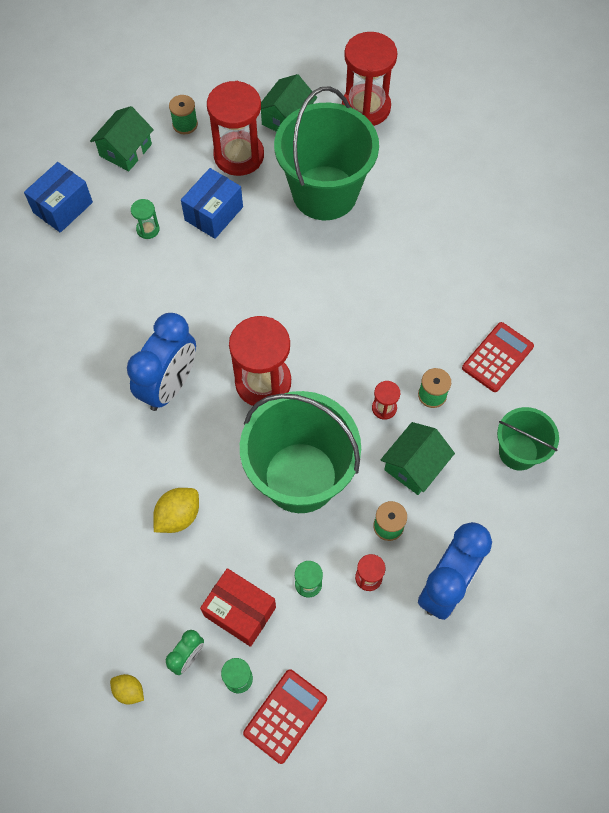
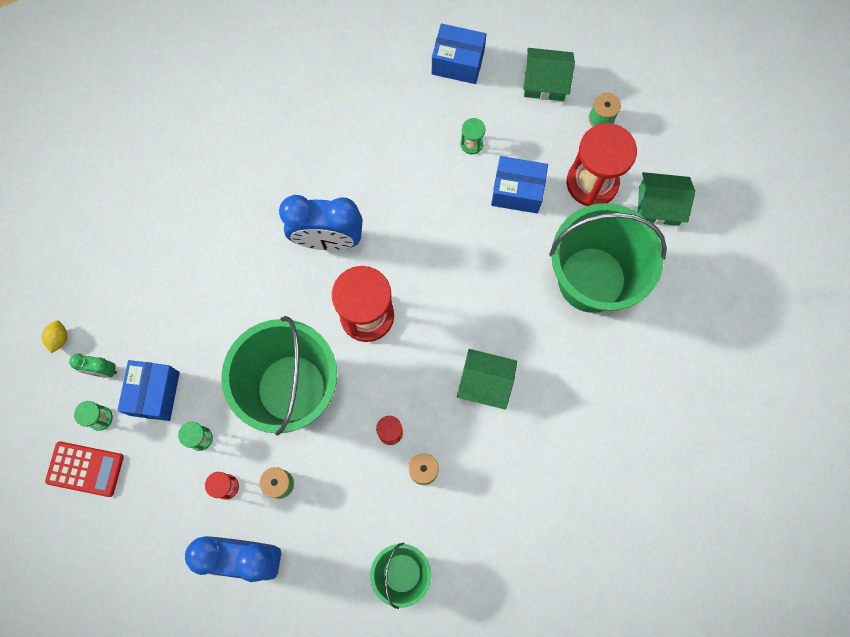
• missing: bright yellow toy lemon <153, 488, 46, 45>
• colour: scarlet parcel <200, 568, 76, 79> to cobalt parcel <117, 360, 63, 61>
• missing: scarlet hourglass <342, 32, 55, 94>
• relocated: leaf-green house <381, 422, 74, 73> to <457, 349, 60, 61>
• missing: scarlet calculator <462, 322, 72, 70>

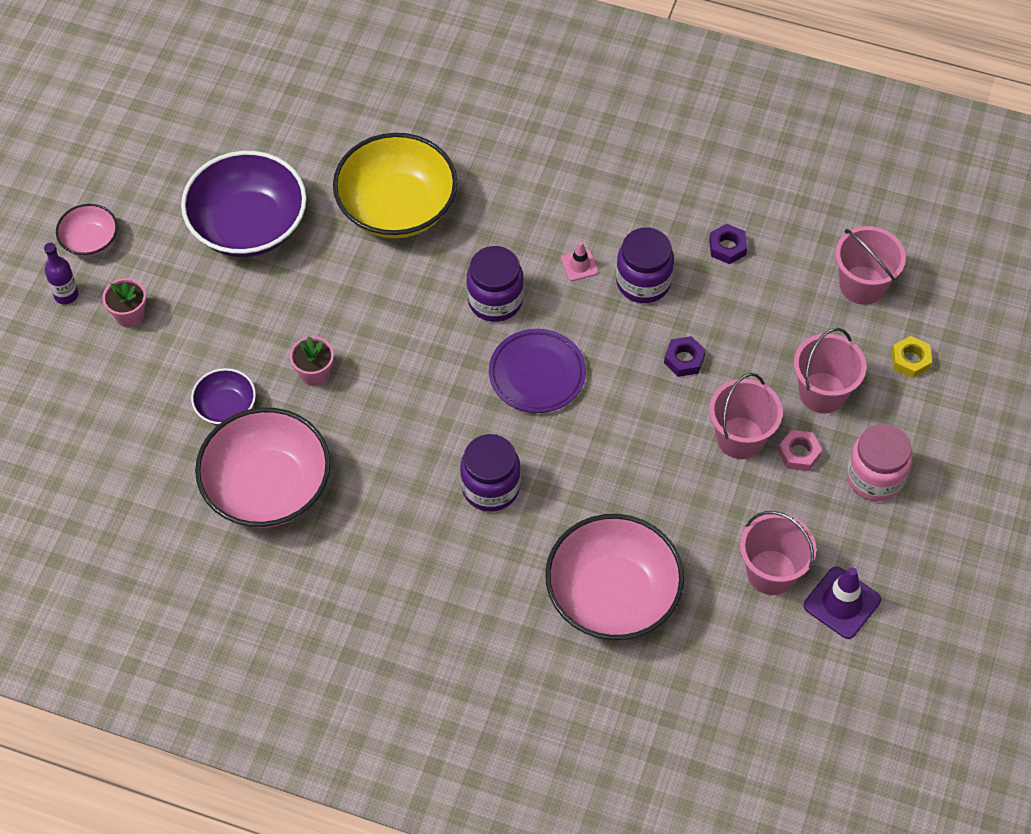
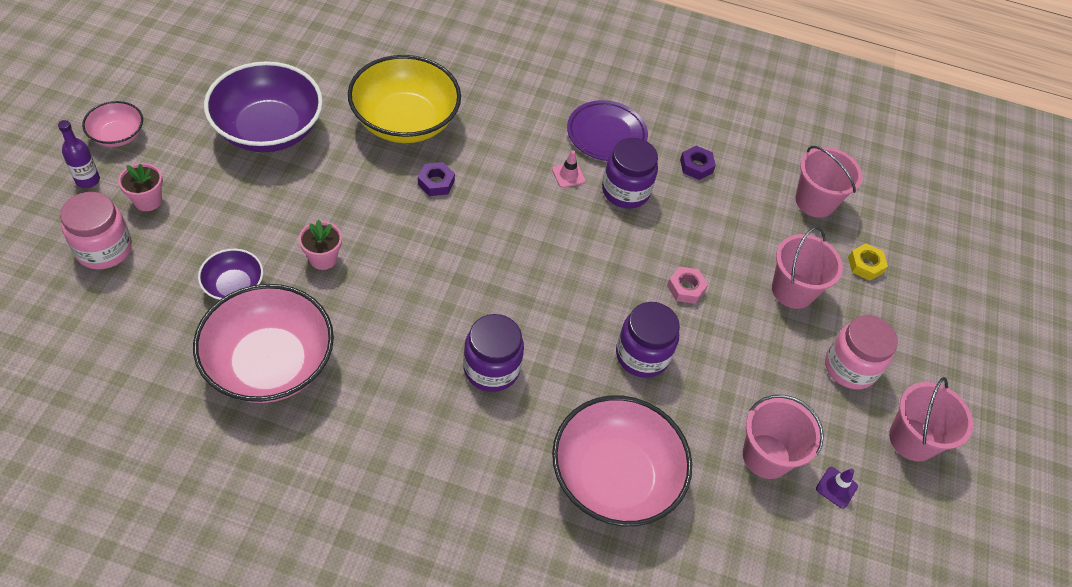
• relocated: violet jam jar <466, 246, 58, 76> to <616, 302, 64, 76>
• relocated: violet dinner plate <489, 329, 97, 84> to <567, 100, 81, 61>
• relocated: violet hex nut <664, 336, 42, 41> to <418, 162, 37, 34>
• relocated: rose-pink sand bucket <709, 373, 74, 86> to <889, 377, 84, 85>
• relocated: rose-pink hex nut <778, 430, 44, 41> to <667, 267, 41, 37>
• size: violet safety cone <804, 566, 77, 73> = <816, 467, 42, 41> x0.57
• appeared: rose-pink jam jar <60, 192, 72, 77>

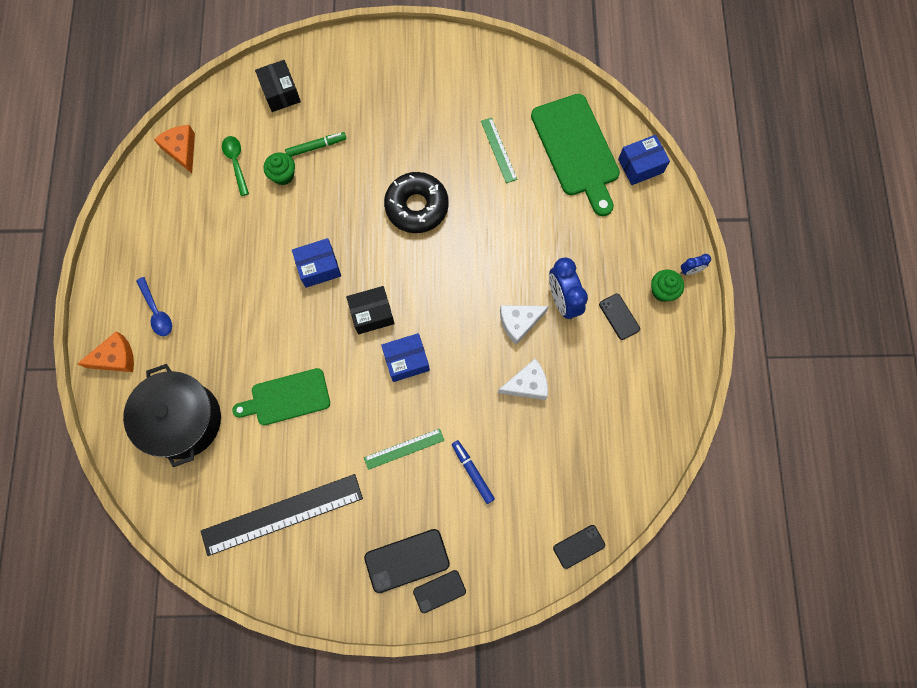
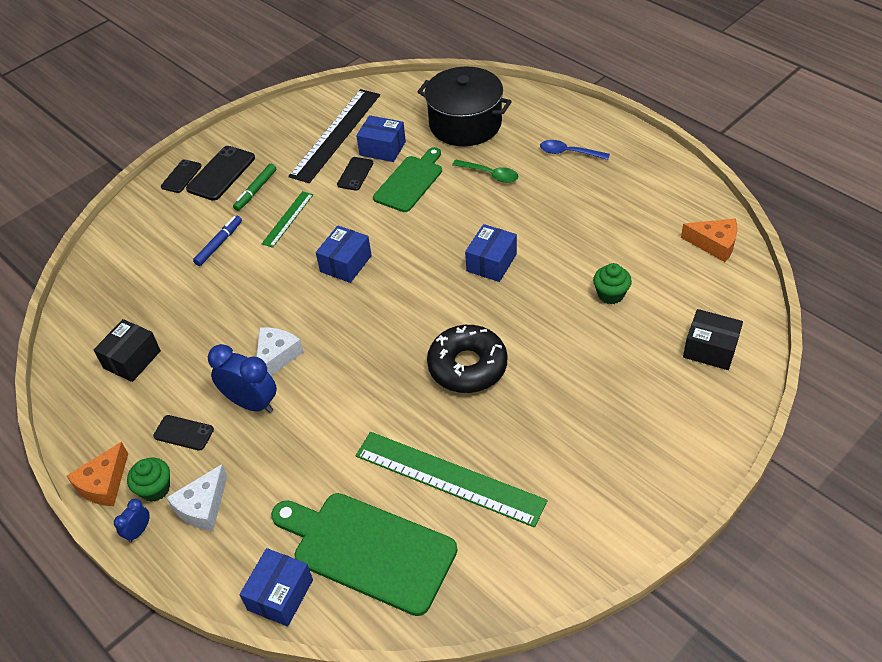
• relocated: orange cheese <77, 331, 57, 41> to <67, 442, 61, 64>
• relocated: leaf-green teaspoon <222, 136, 27, 60> to <452, 160, 66, 23>
• relocated: leaf-green marker pen <285, 132, 62, 25> to <233, 164, 43, 47>
• relocated: black parcel <346, 286, 49, 48> to <94, 319, 67, 63>
• spun: cobalt marker pen <452, 440, 43, 64> = <193, 216, 49, 50> 75 degrees counterclockwise
• size: leaf-green measuring stick <481, 118, 36, 65> = <355, 432, 192, 95> x1.95
• relocated: white cheese <498, 359, 50, 41> to <166, 464, 61, 67>
• relocated: black mobile phone <553, 525, 52, 44> to <337, 157, 36, 34>
• appeared: cobalt parcel <356, 115, 50, 47>

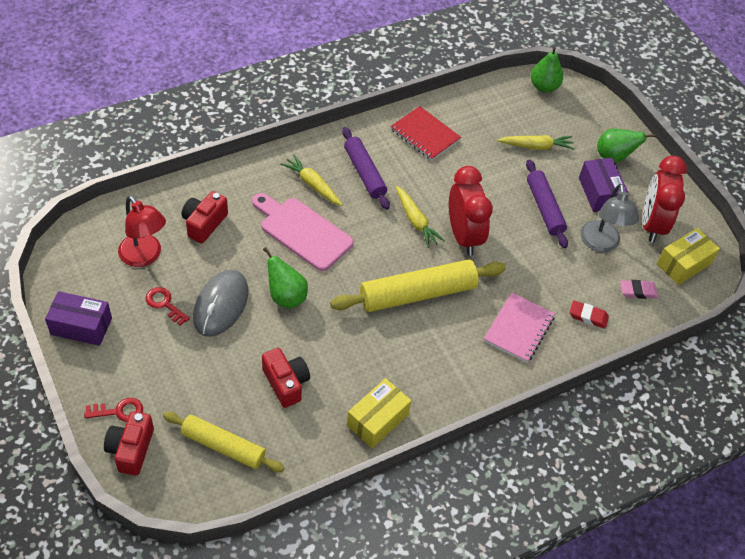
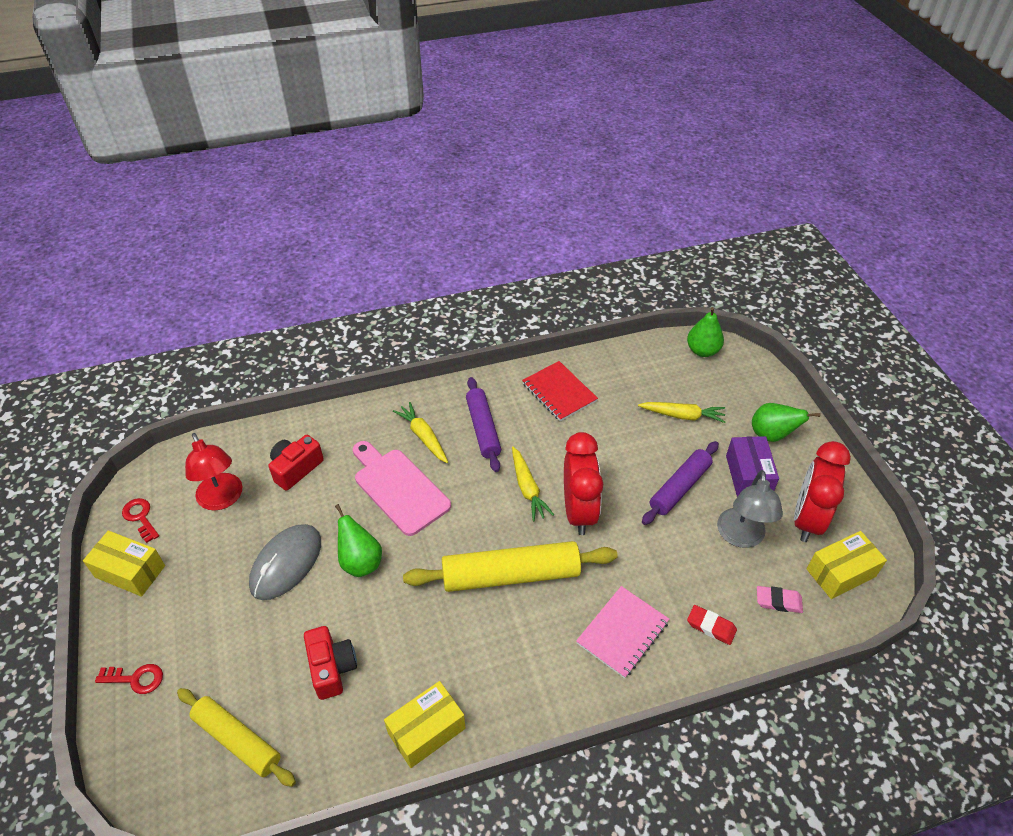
• colour: violet parcel <45, 291, 67, 55> to bright yellow parcel <83, 530, 82, 67>
• missing: scarlet photo camera <104, 412, 50, 64>
• relocated: scarlet key <146, 287, 44, 39> to <122, 498, 37, 45>
• spun: violet rolling pin <526, 159, 42, 89> = <642, 441, 77, 84> 45 degrees clockwise

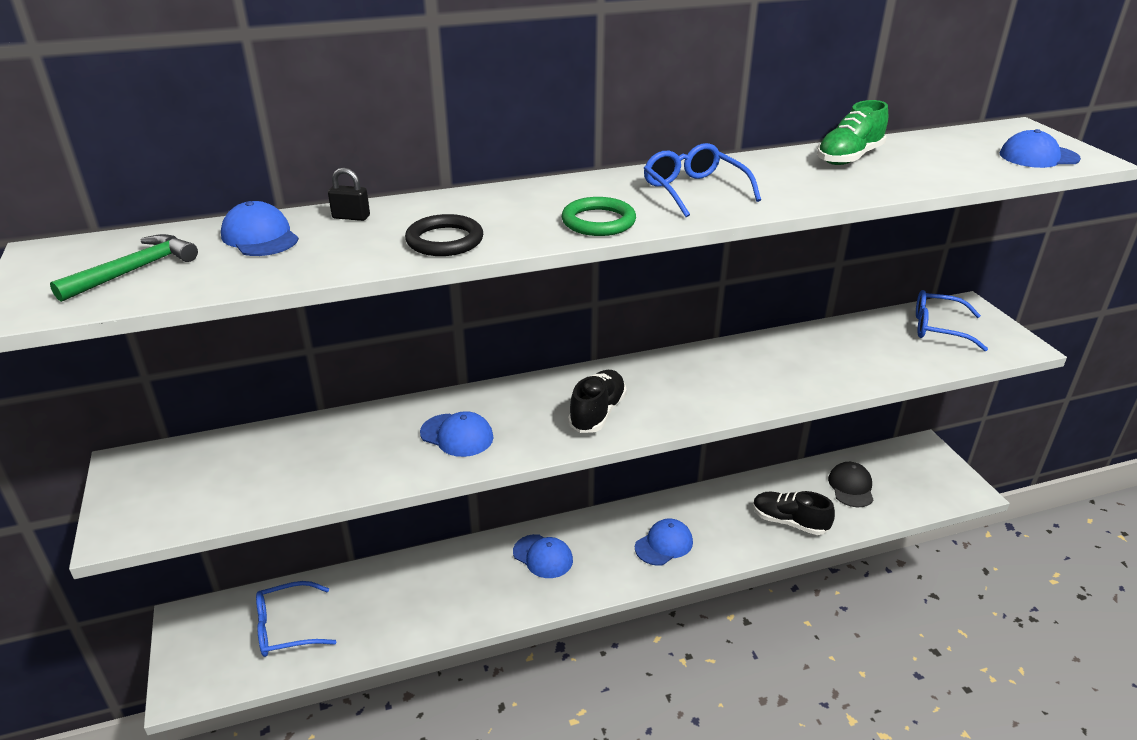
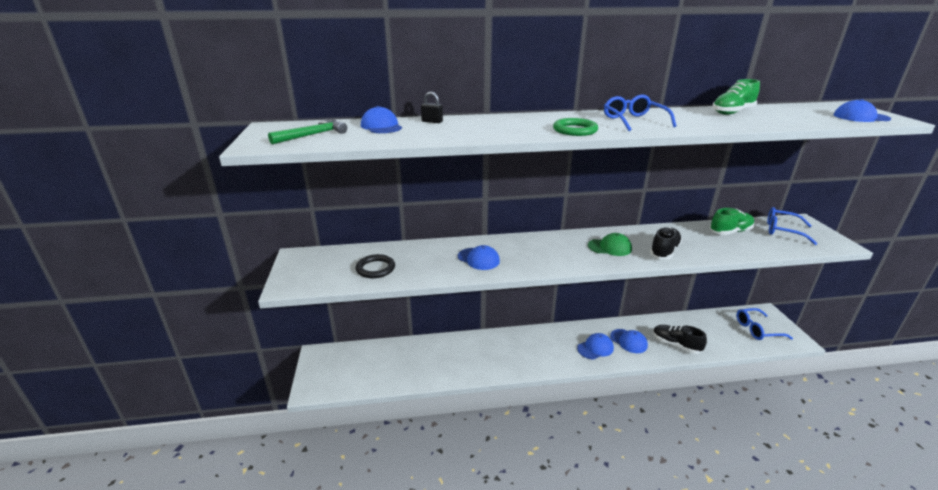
• relocated: cobalt glasses <256, 581, 80, 76> to <737, 308, 56, 32>
• relocated: black torus <405, 214, 78, 42> to <356, 254, 39, 24>
• relocated: cobalt baseball cap <513, 534, 60, 44> to <610, 329, 38, 24>
• relocated: black sneaker <568, 370, 59, 63> to <650, 227, 32, 32>
• missing: black baseball cap <828, 462, 45, 45>
• appeared: leaf-green baseball cap <588, 233, 44, 23>
• appeared: leaf-green sneaker <709, 208, 45, 27>

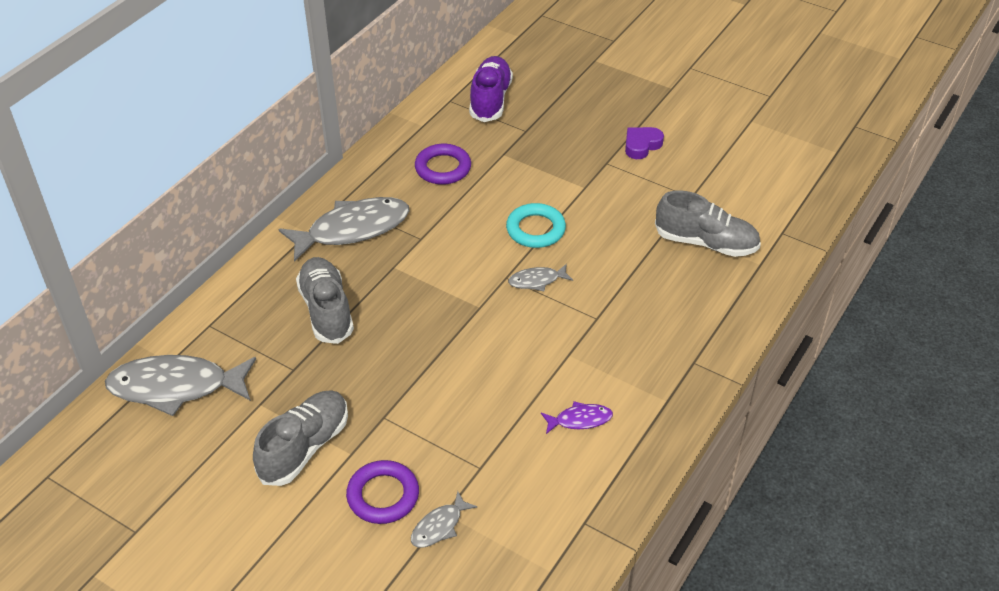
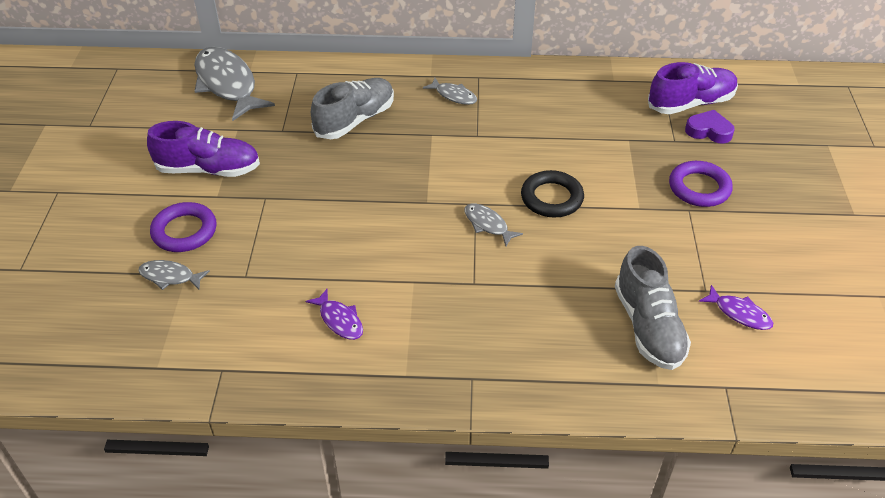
• colour: ash-grey sneaker <253, 390, 95, 96> to violet sneaker <147, 121, 113, 56>
• size: ash-grey fish figure <278, 197, 132, 65> = <423, 78, 54, 27> x0.47
• relocated: violet torus <415, 144, 56, 41> to <669, 161, 64, 46>
• colour: aqua torus <506, 203, 60, 45> to black torus <521, 170, 63, 47>
• relocated: violet heart <625, 127, 39, 32> to <685, 110, 50, 34>
• appeared: violet fish figure <699, 285, 74, 45>

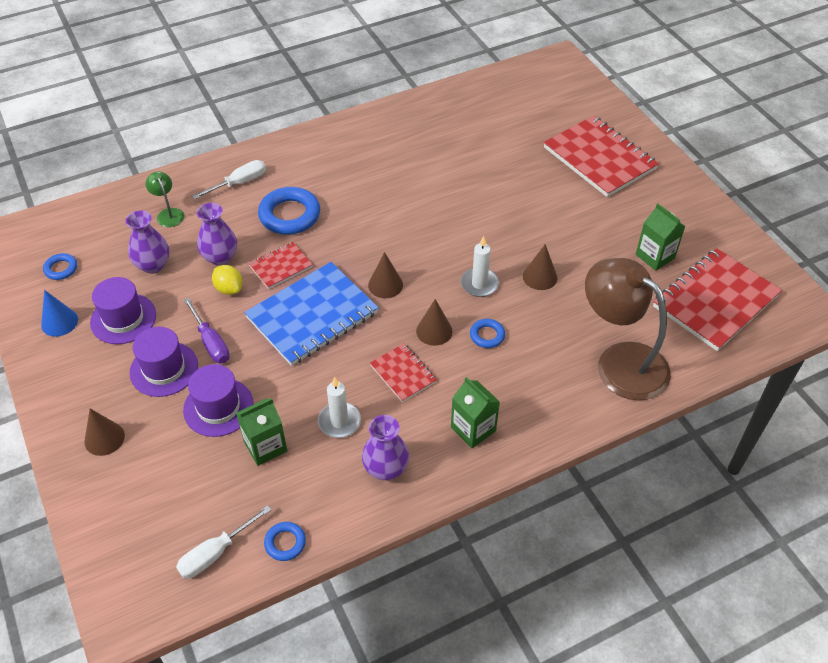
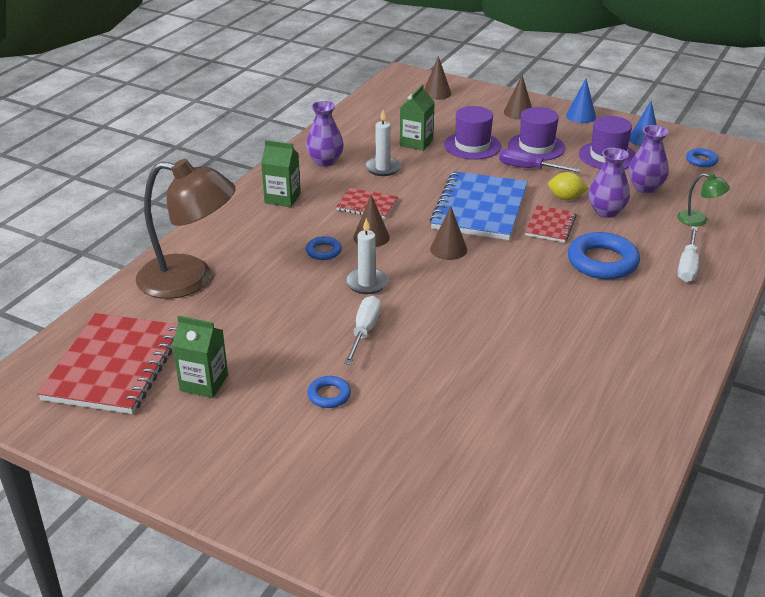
• relocated: white flat screwdriver <176, 505, 95, 74> to <344, 296, 37, 69>
• relocated: cobalt torus <264, 522, 42, 39> to <307, 376, 44, 32>
• relocated: russet cone shape <523, 244, 34, 46> to <424, 56, 27, 44>
• missing: scarlet notepad <544, 116, 115, 81>
• appeared: cobalt cone shape <566, 79, 30, 44>

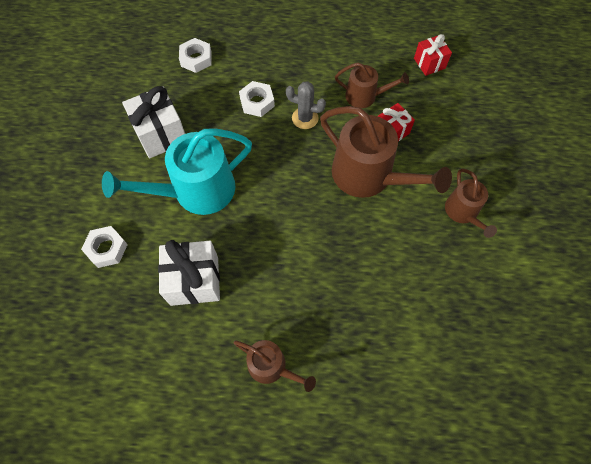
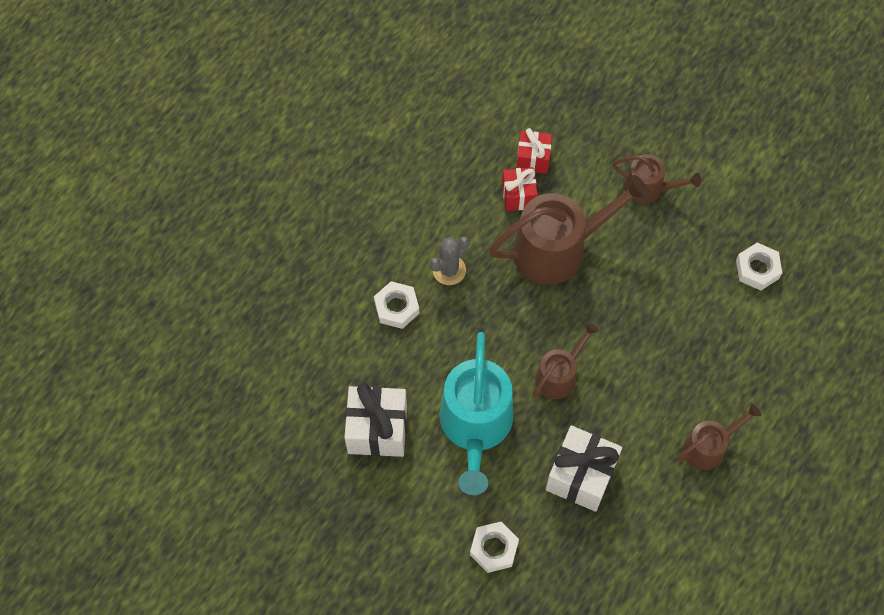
• relocated: white hex nut <179, 38, 33, 35> to <736, 243, 46, 47>
• relocated: russet watering pot <335, 63, 74, 45> to <533, 322, 66, 77>
• relocated: scarlet wrapped gift <414, 34, 38, 42> to <517, 128, 35, 46>

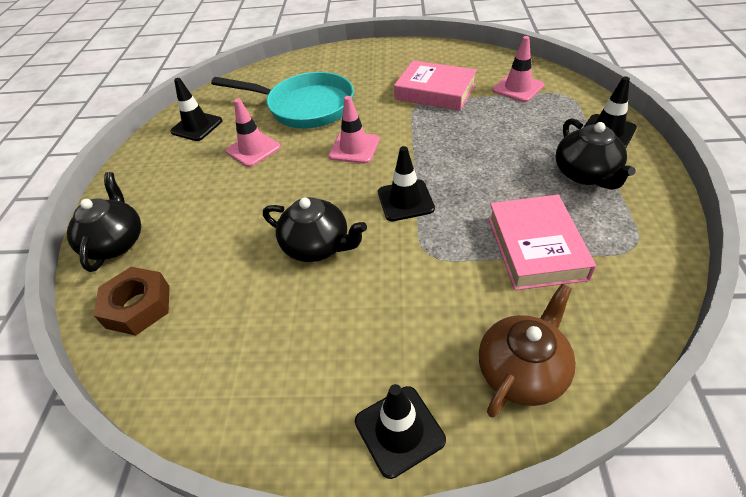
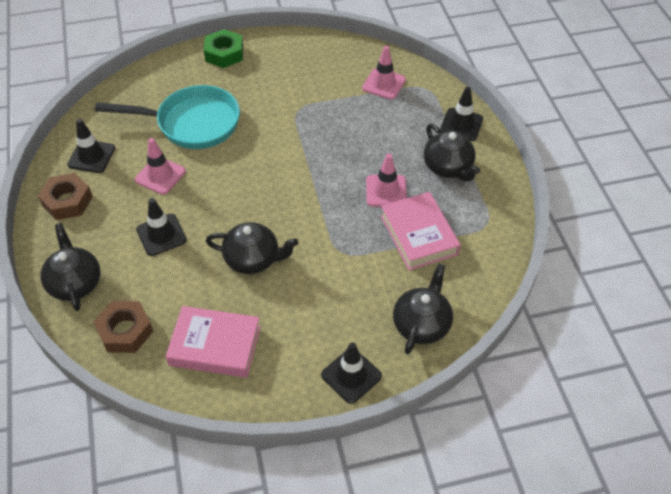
• relocated: rose-pink safety cone <328, 96, 52, 68> to <366, 154, 41, 53>
• relocated: black safety cone <378, 146, 57, 75> to <136, 198, 51, 58>
• relocated: rose-pink hardcover <394, 60, 83, 51> to <166, 306, 95, 72>
• colour: russet tea pot <479, 284, 97, 133> to black tea pot <393, 264, 60, 90>
• appeared: russet hex nut <38, 173, 55, 47>
• appeared: leaf-green hex nut <204, 29, 39, 39>

